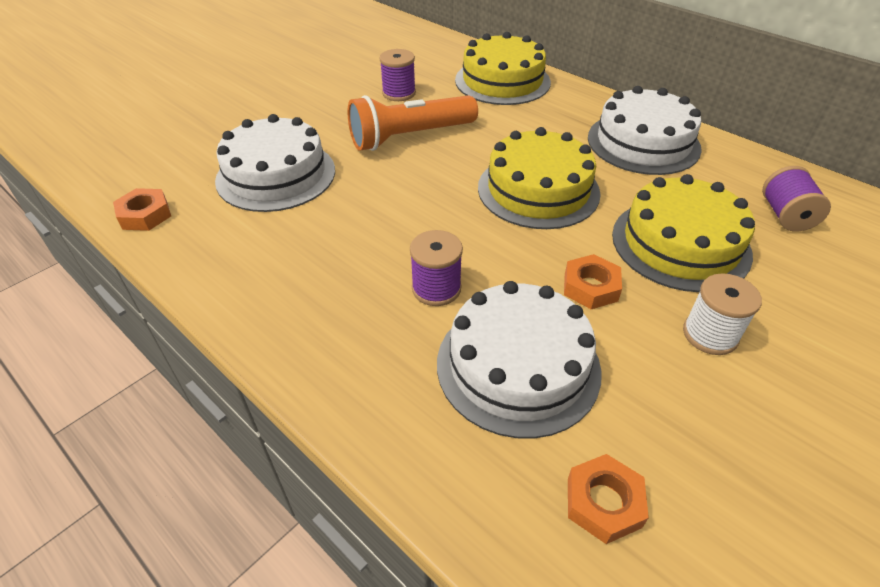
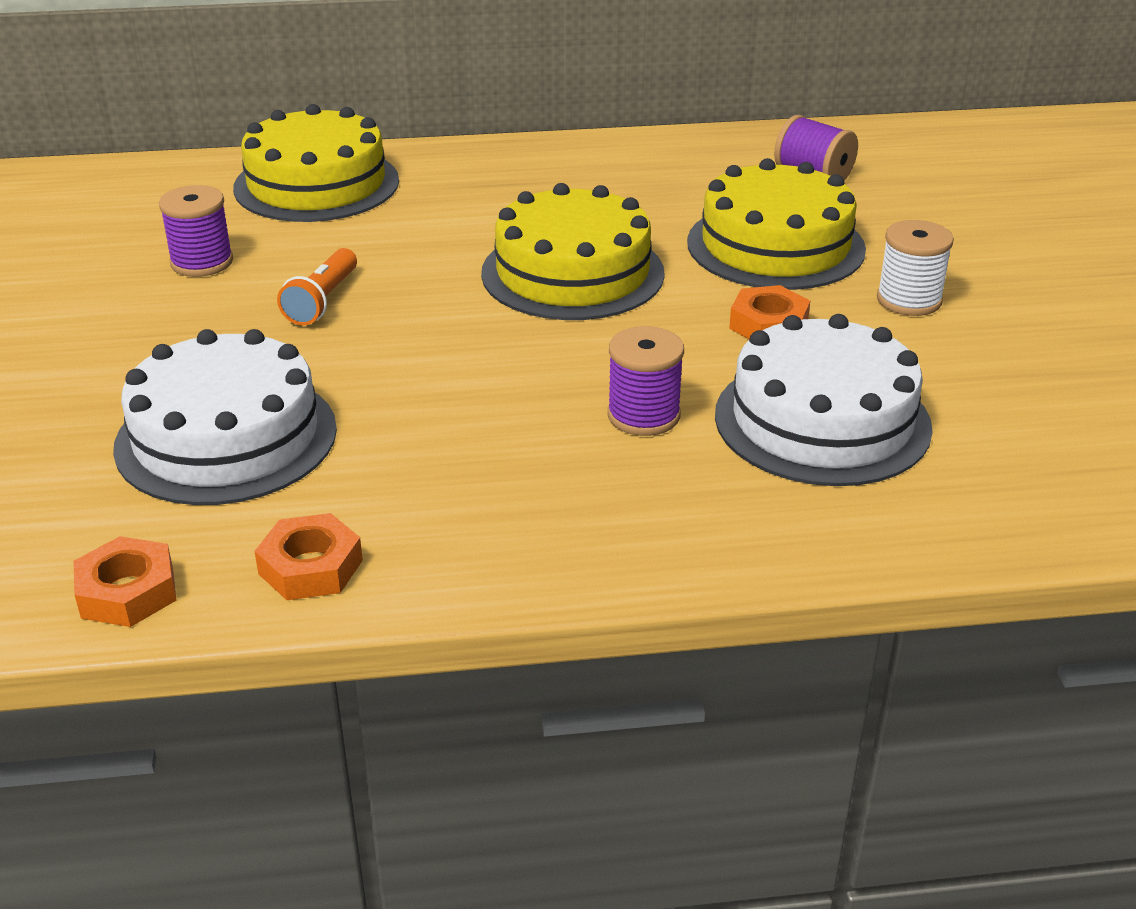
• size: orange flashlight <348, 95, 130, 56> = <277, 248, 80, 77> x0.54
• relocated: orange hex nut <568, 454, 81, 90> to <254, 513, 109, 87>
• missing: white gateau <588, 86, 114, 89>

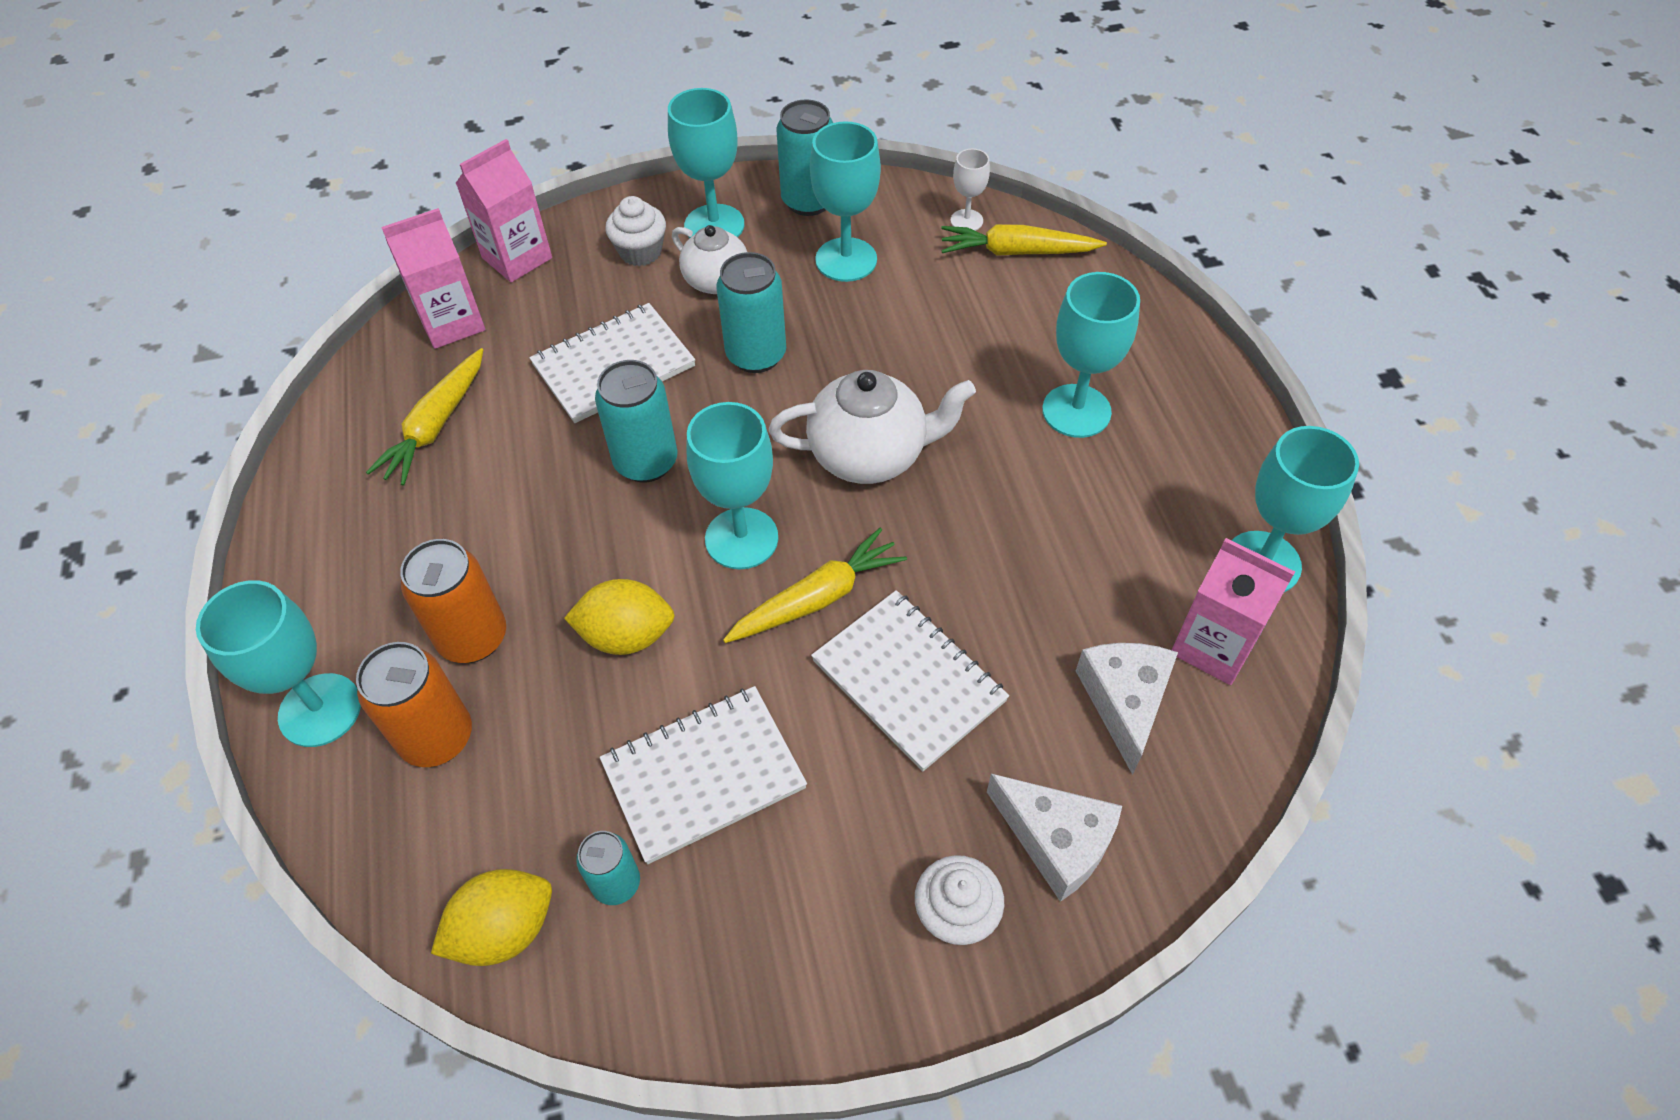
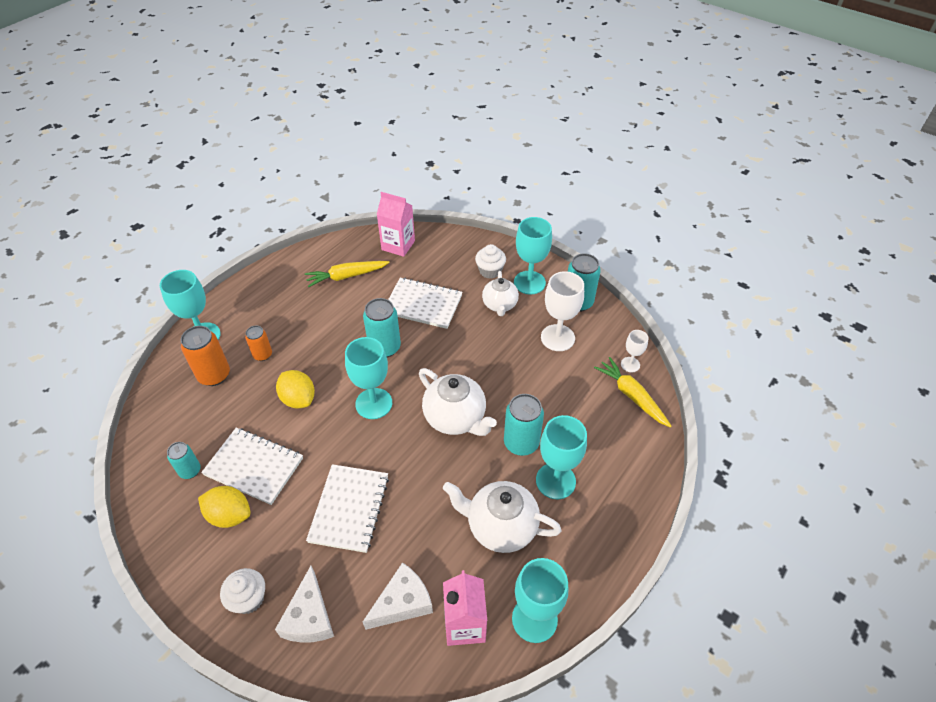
• size: orange soda can <400, 539, 106, 124> = <245, 326, 27, 35> x0.61
• relocated: bright yellow toy lemon <431, 869, 121, 97> to <198, 486, 53, 42>
• missing: rose-pink milk carton <456, 139, 96, 143>
• relocated: aqua soda can <716, 252, 70, 121> to <504, 394, 40, 62>
• missing: bright yellow carrot <723, 528, 184, 115>
• colour: aqua chalice <810, 121, 71, 161> to white chalice <541, 271, 43, 80>
• appeared: white tea pot <443, 481, 119, 72>

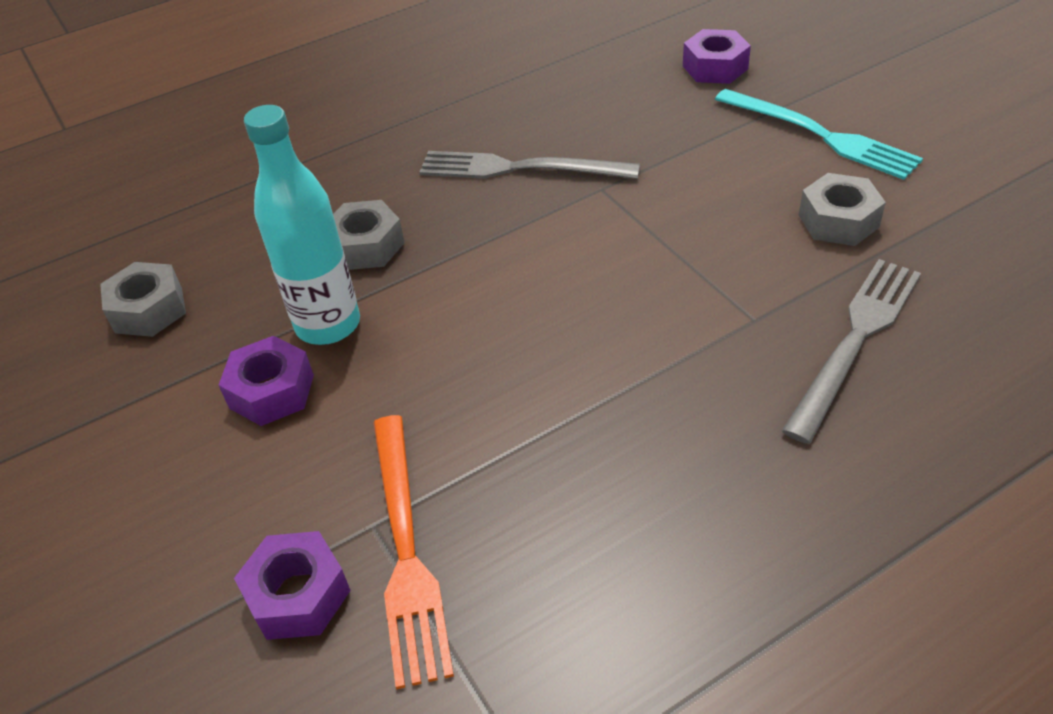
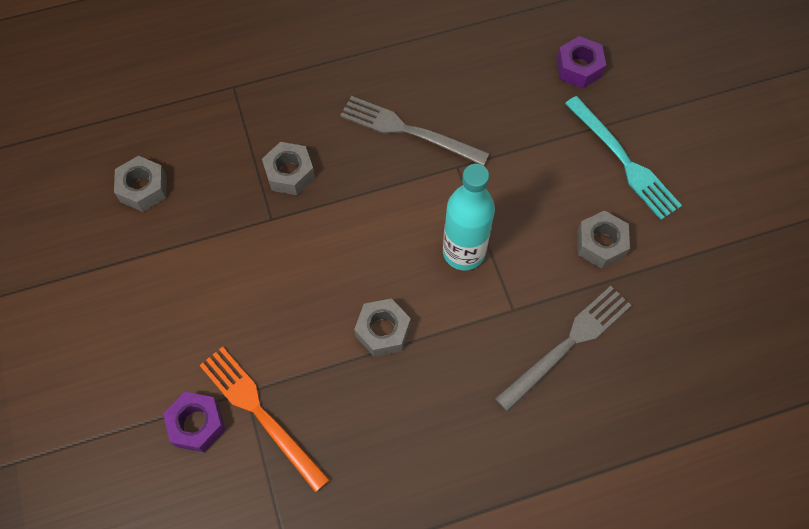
• missing: violet hex nut <219, 336, 95, 90>
• relocated: aqua drink bottle <244, 105, 116, 240> to <443, 164, 52, 106>
• spun: orange table fork <373, 415, 81, 275> = <199, 347, 131, 146> 135 degrees clockwise
• appeared: ash-grey hex nut <354, 298, 57, 59>

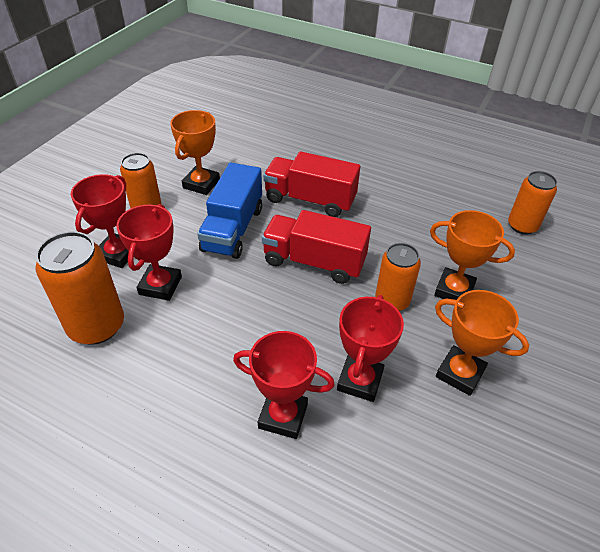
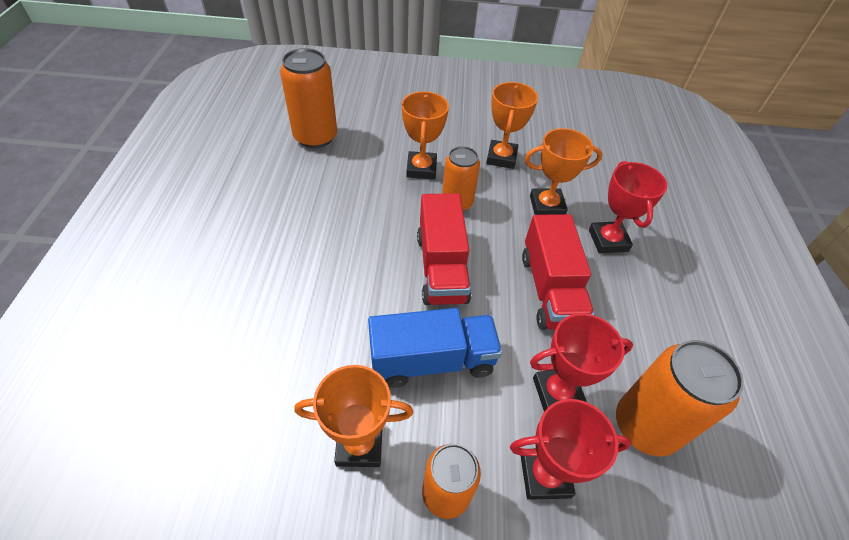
• relocated: scarlet lorry <263, 151, 97, 66> to <522, 214, 72, 116>
• colour: scarlet trophy <337, 295, 67, 107> to orange trophy <525, 128, 77, 87>
• size: orange soda can <508, 171, 49, 63> = <280, 48, 57, 100> x1.52

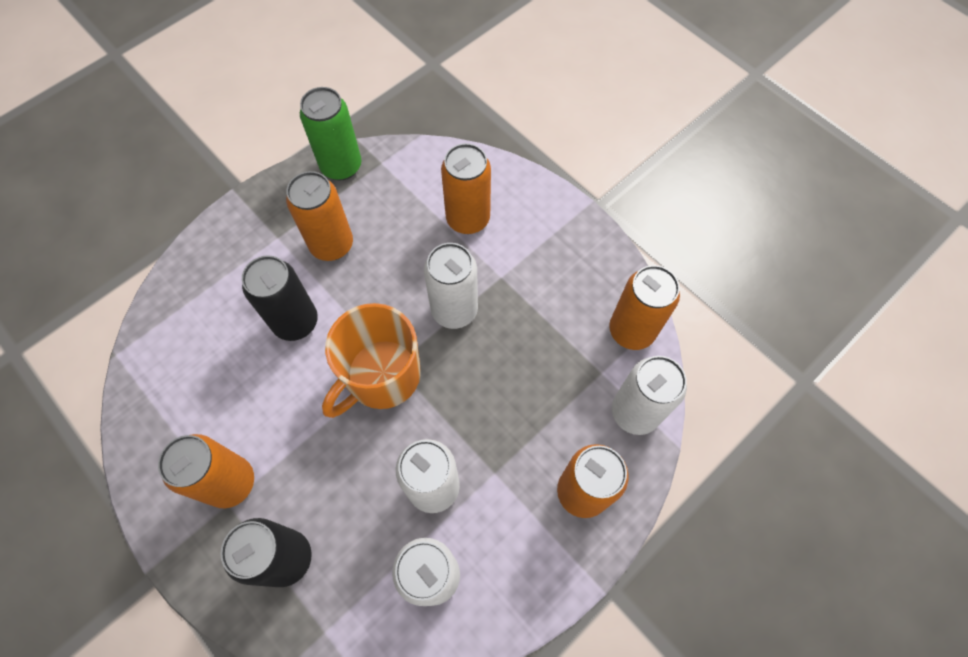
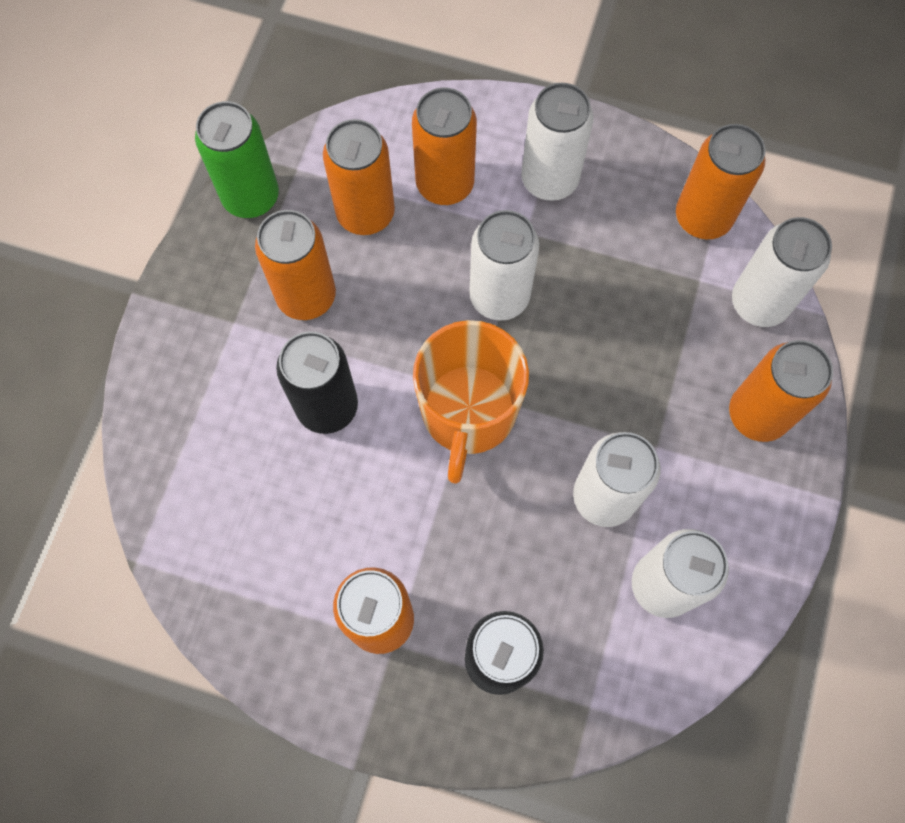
• appeared: orange soda can <323, 119, 72, 116>
• appeared: white soda can <521, 83, 73, 118>

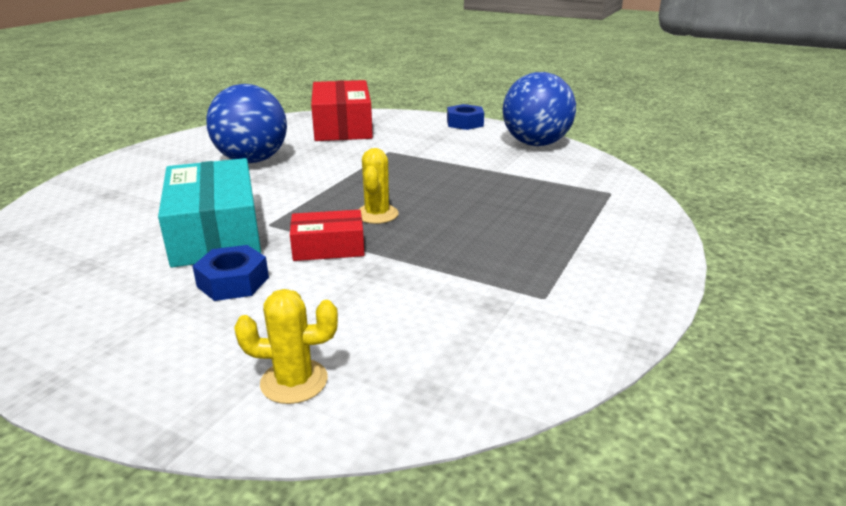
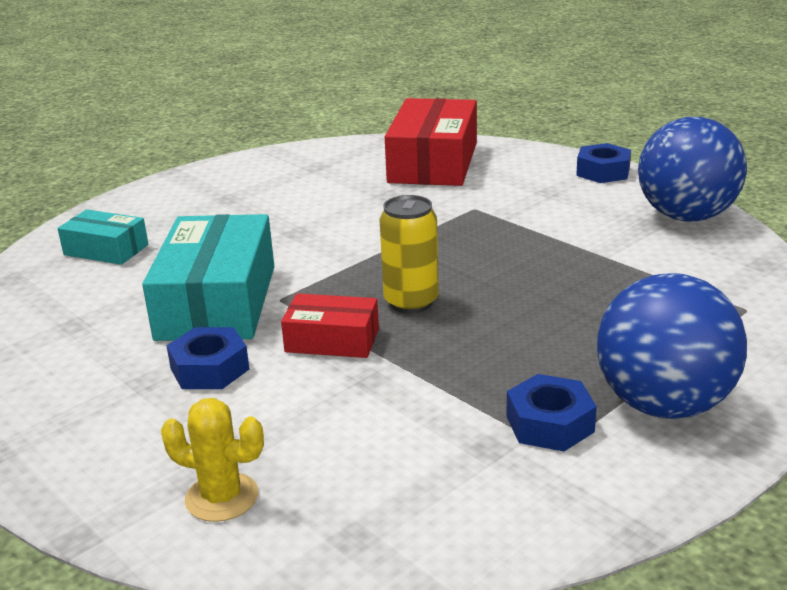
• relocated: cobalt sphere <206, 84, 81, 79> to <597, 273, 150, 146>
• exchanged: bright yellow saguaro cactus <358, 148, 41, 76> to bright yellow soda can <379, 195, 60, 118>
• appeared: aqua parcel <57, 209, 91, 56>
• appeared: cobalt hex nut <506, 374, 91, 77>

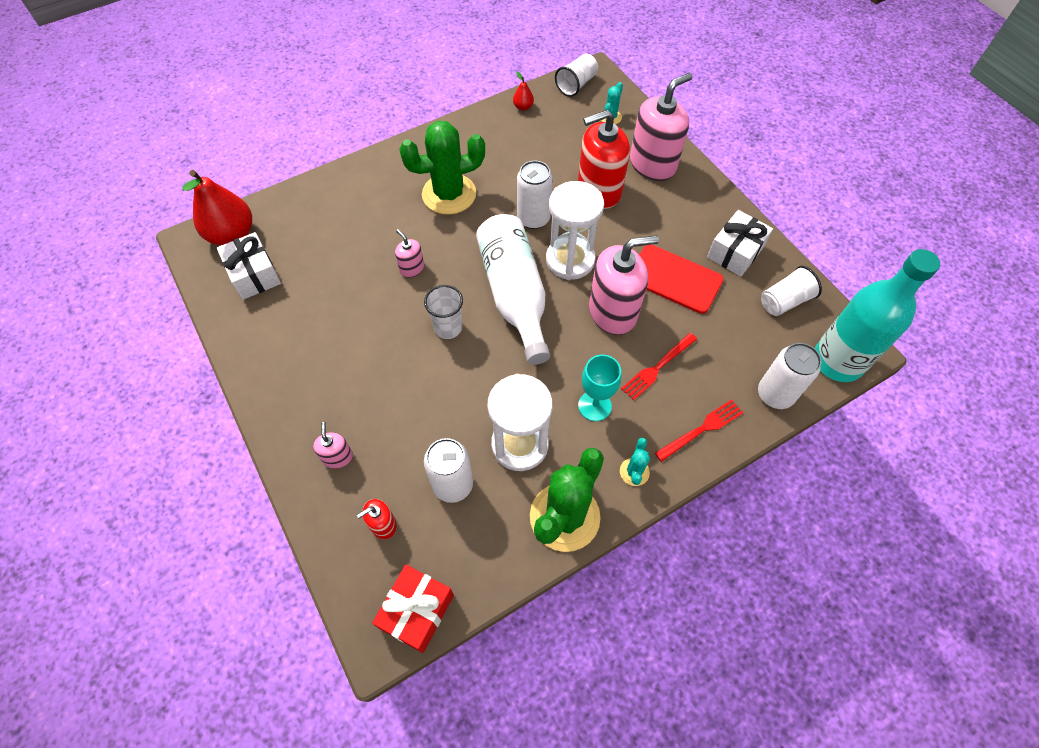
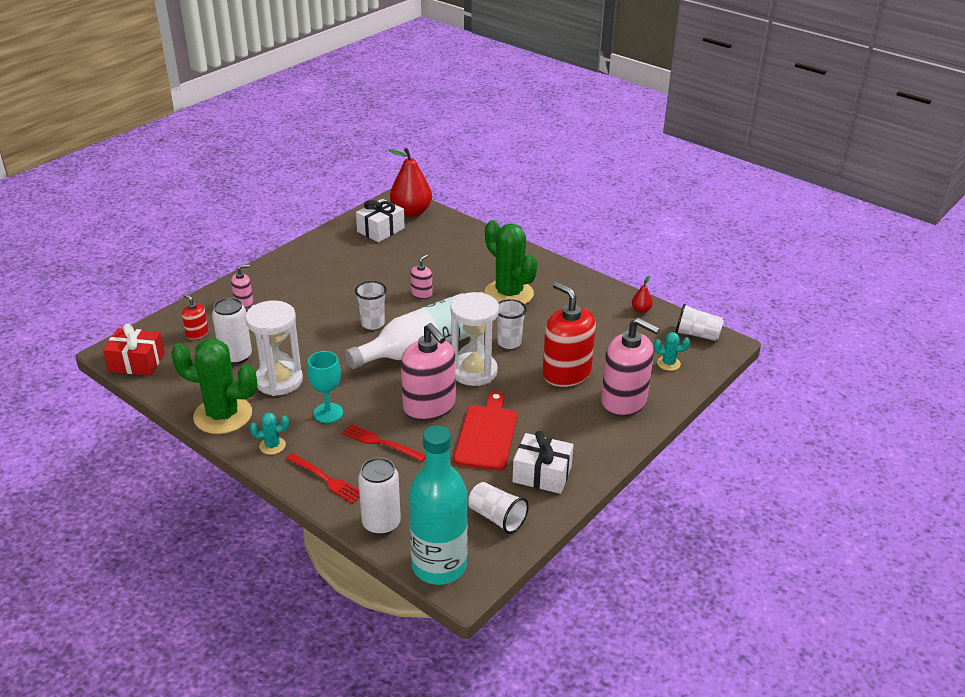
• exchanged: white soda can <517, 161, 36, 68> to white tumbler <497, 299, 30, 50>

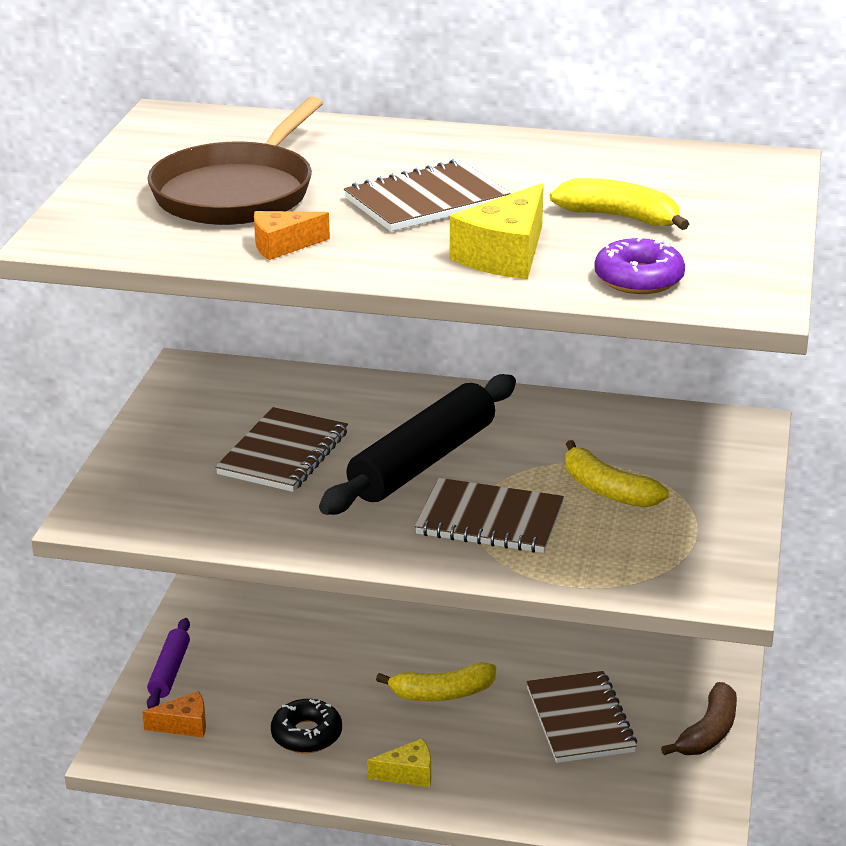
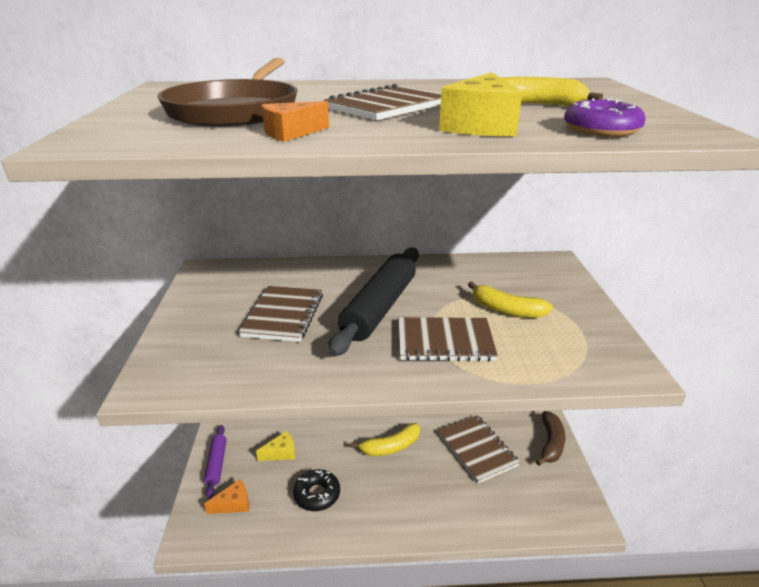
• relocated: bright yellow cheese <367, 739, 64, 48> to <256, 431, 39, 30>

